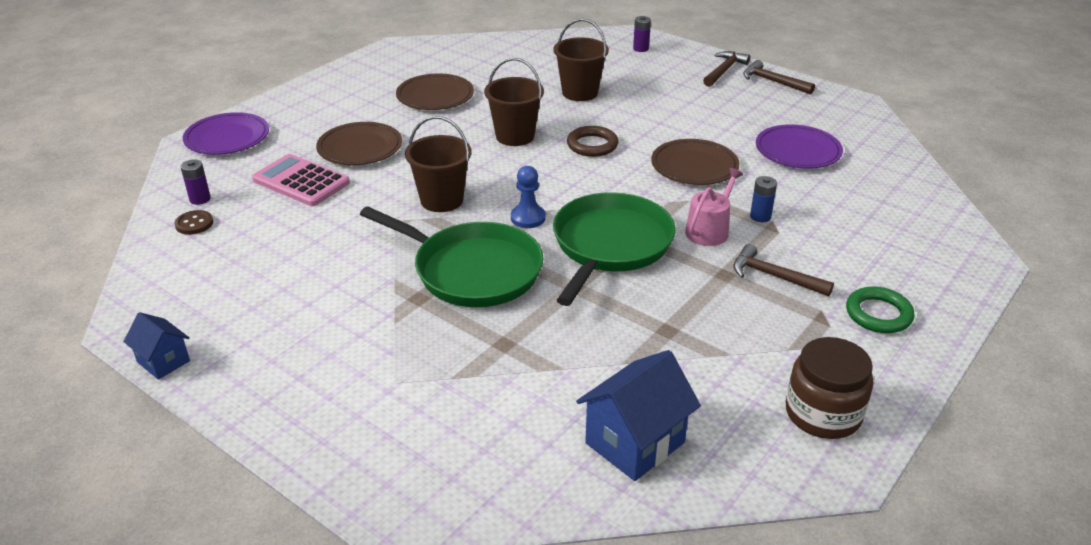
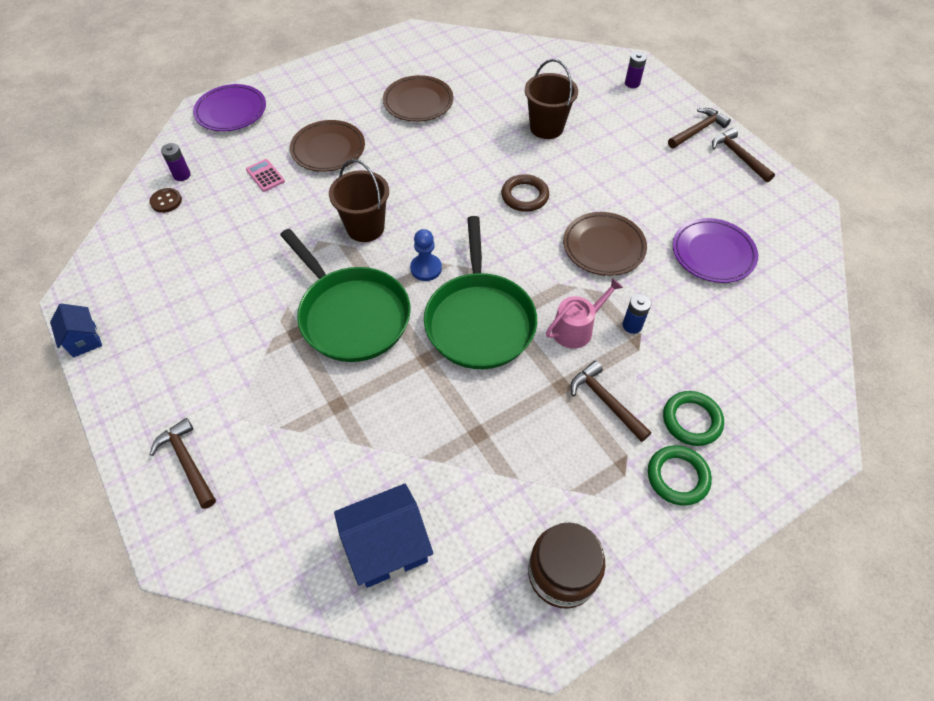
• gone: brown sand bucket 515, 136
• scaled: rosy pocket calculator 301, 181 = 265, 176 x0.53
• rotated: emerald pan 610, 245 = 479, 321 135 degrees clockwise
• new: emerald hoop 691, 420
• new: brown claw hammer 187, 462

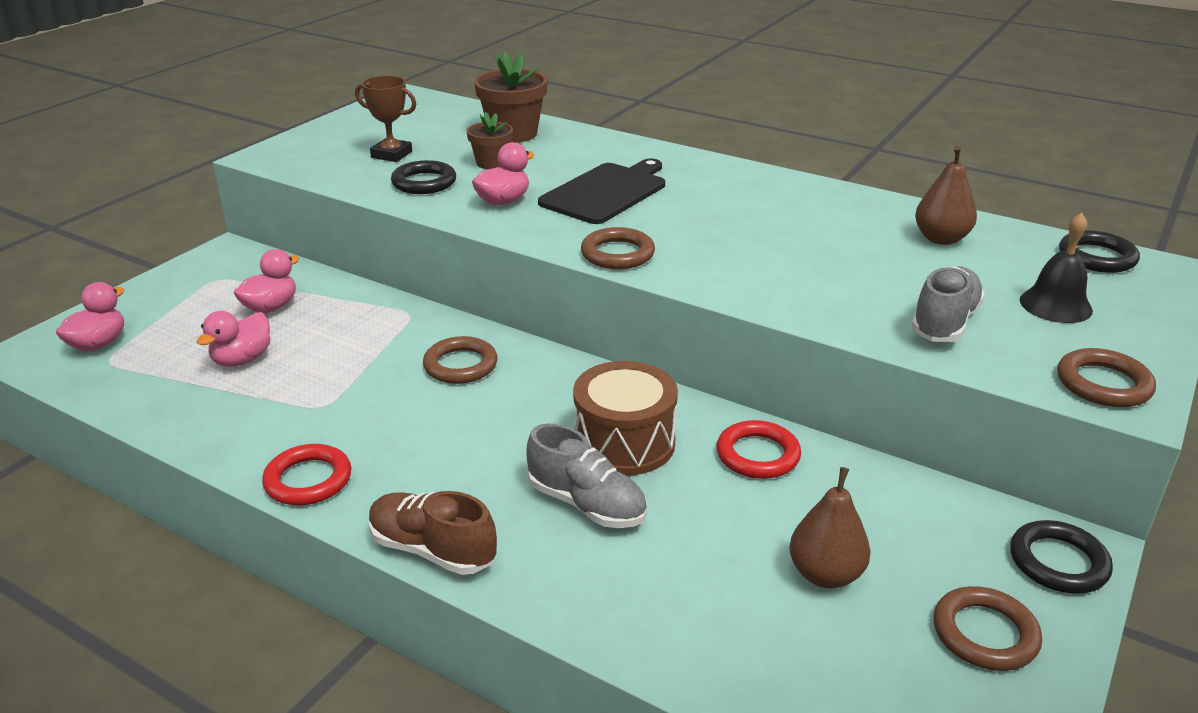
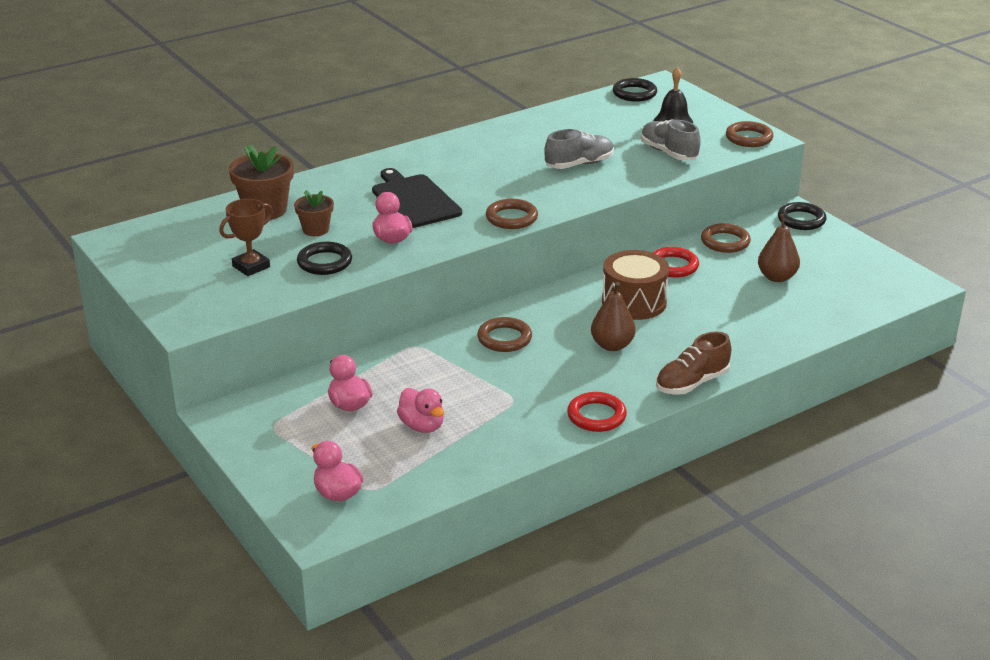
• shifted: brown toy pear 941, 239 to 612, 345
• shifted: gray sneaker 587, 504 to 579, 164
• shifted: brown hoop 985, 634 to 725, 242

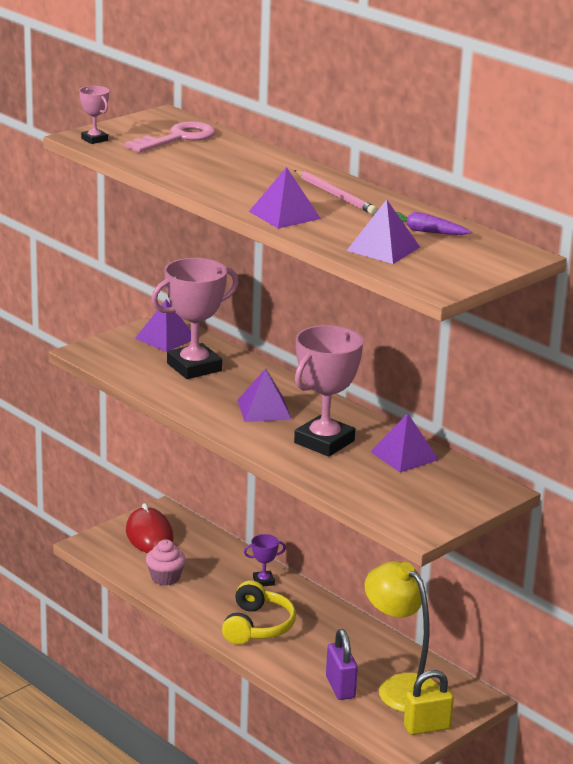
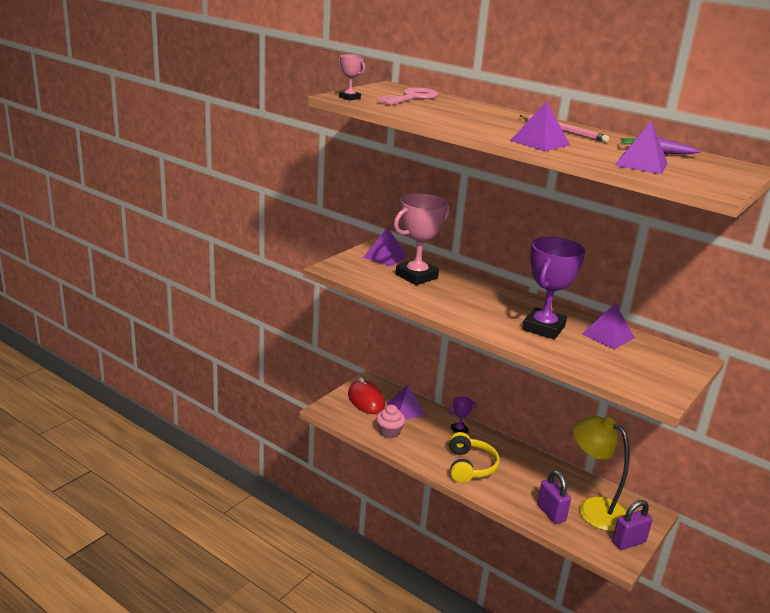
• repainted: rosy prize cup 324, 442 to purple prize cup 543, 328
• shifted: purple pyramid 264, 409 to 406, 409
• repainted: bright yellow padlock 427, 727 to purple padlock 628, 542

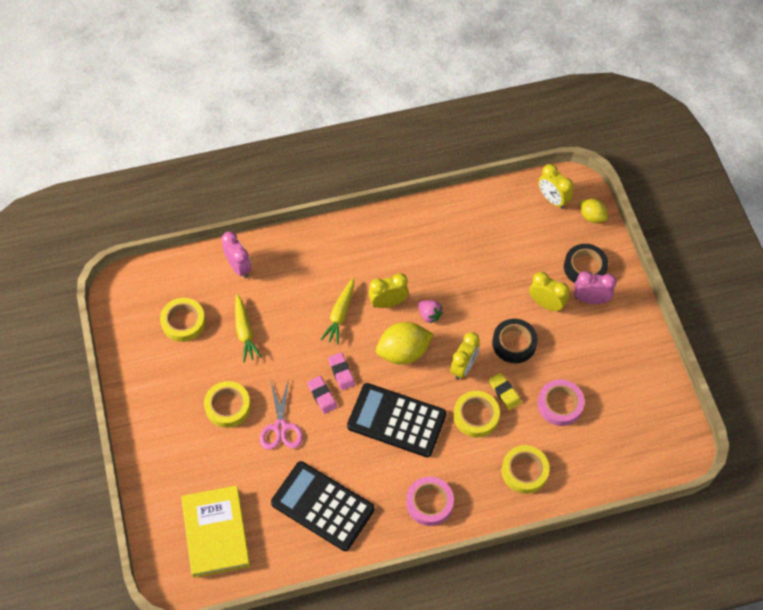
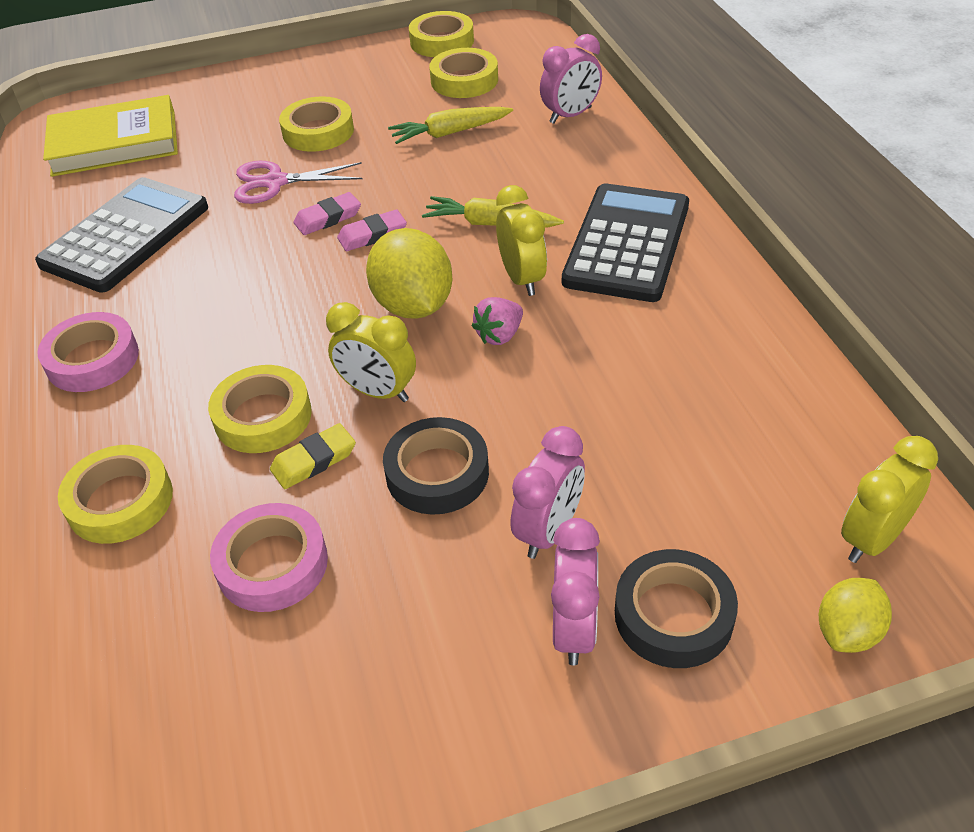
• repainted: bright yellow clock 546, 304 to rosy clock 549, 531
• shifted: jet-black pocket calculator 396, 420 to 627, 243
• new: bright yellow sticky tape 442, 41

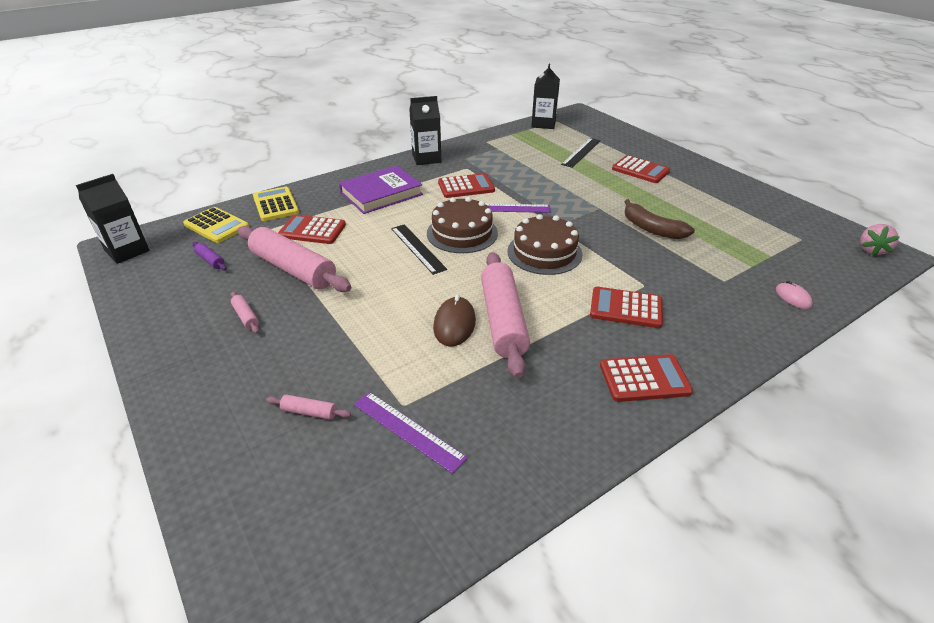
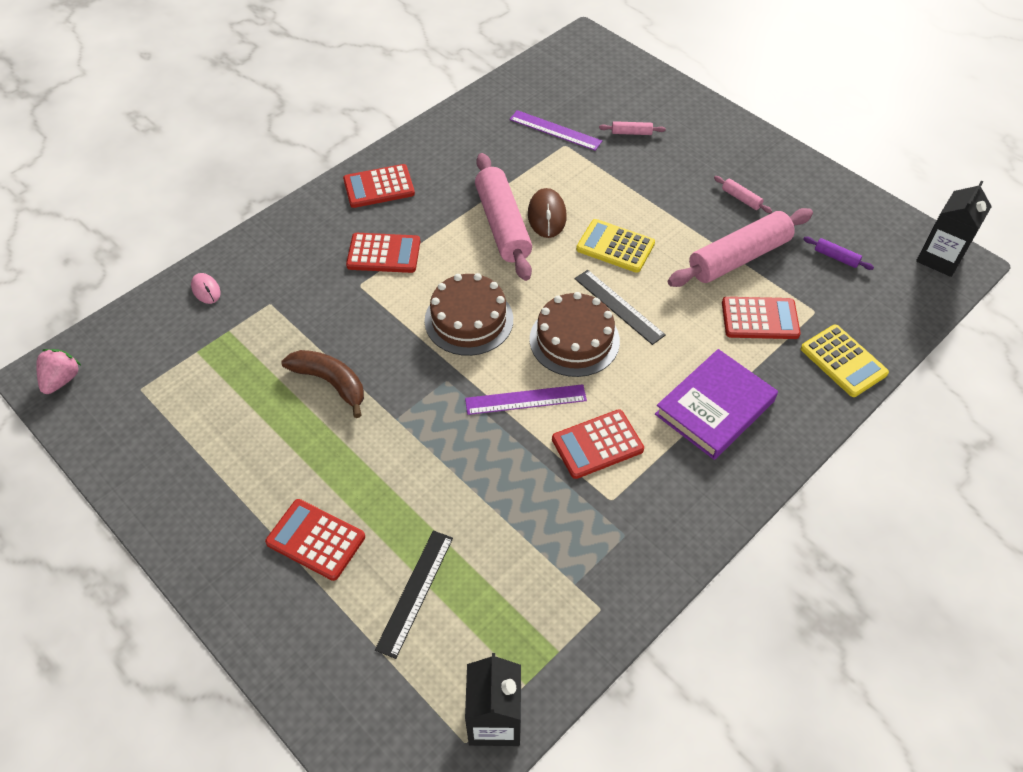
• gone: jet-black juice carton 426, 158
• shifted: bright yellow pocket calculator 216, 226 to 615, 246
• rotated: rosy pastry roller 293, 269 = 738, 257 60 degrees counterclockwise

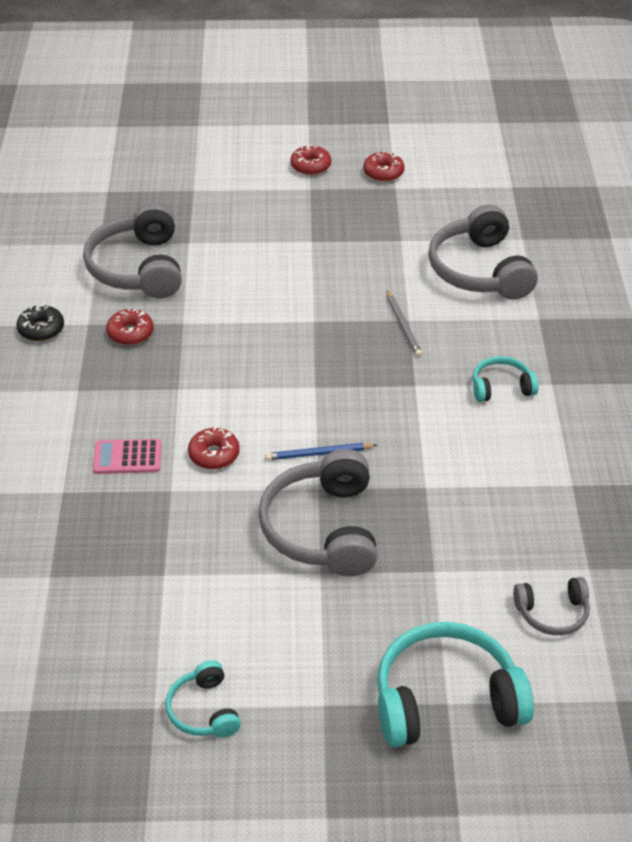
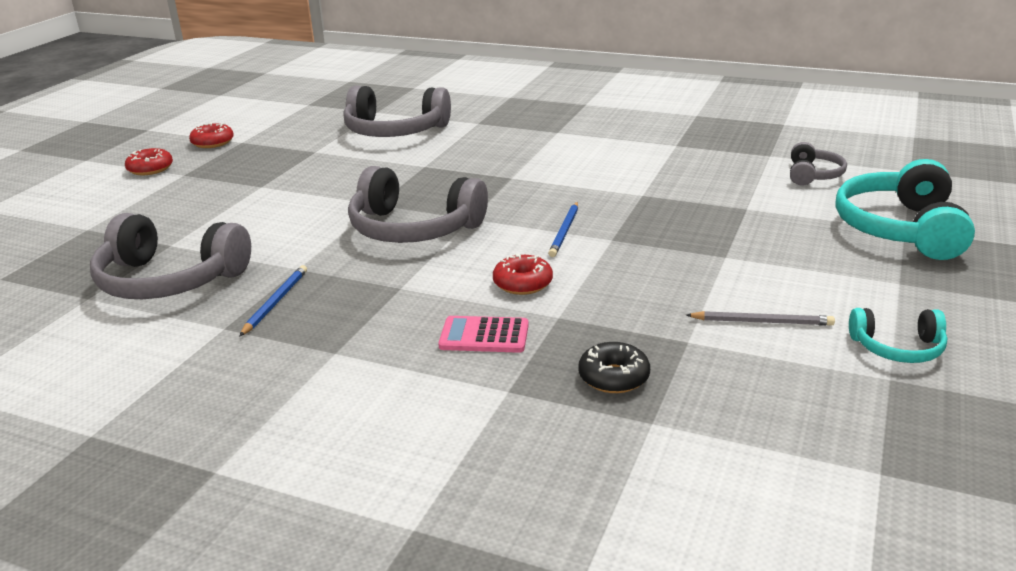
• shifted: gray lead pencil 403, 325 to 762, 322
• shifted: jet-black doughnut 41, 329 to 613, 377
• swapped: red doughnut 130, 333 to royal blue lead pencil 275, 302
• gone: aqua headset 501, 387
• rotated: rosy pocket calculator 127, 457 = 484, 336 75 degrees clockwise
• shifted: gray headset 323, 528 to 413, 228

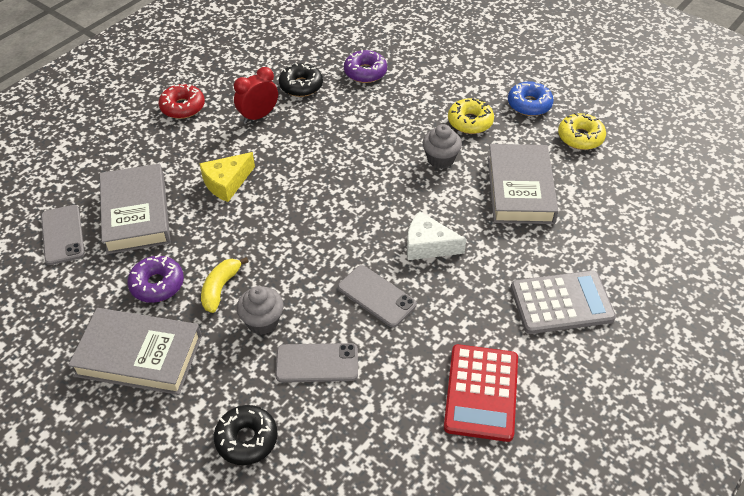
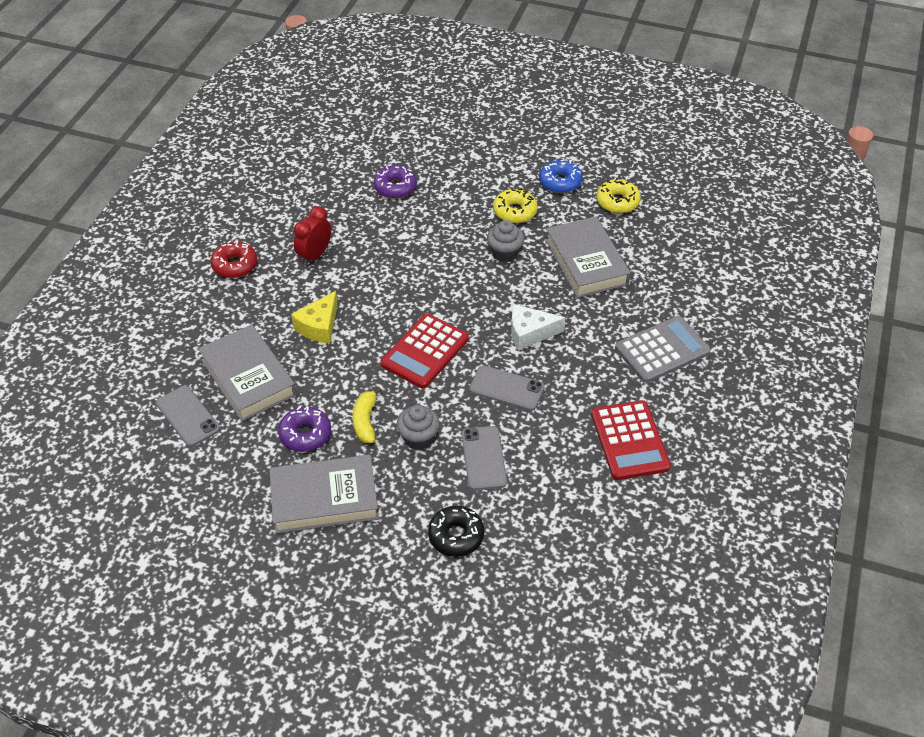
• gone: jet-black doughnut 301, 86
• rotated: gray mobile phone 317, 363 = 483, 458 75 degrees counterclockwise
• new: red pocket calculator 425, 351

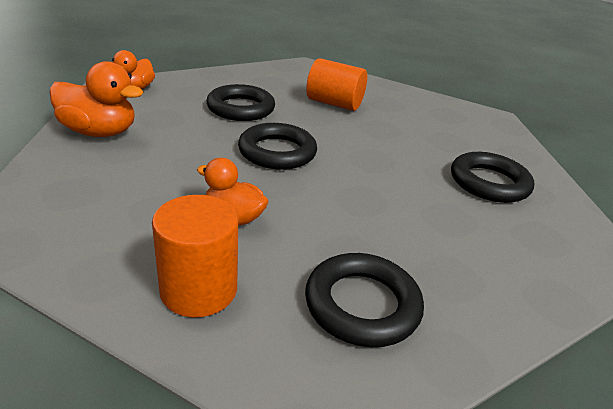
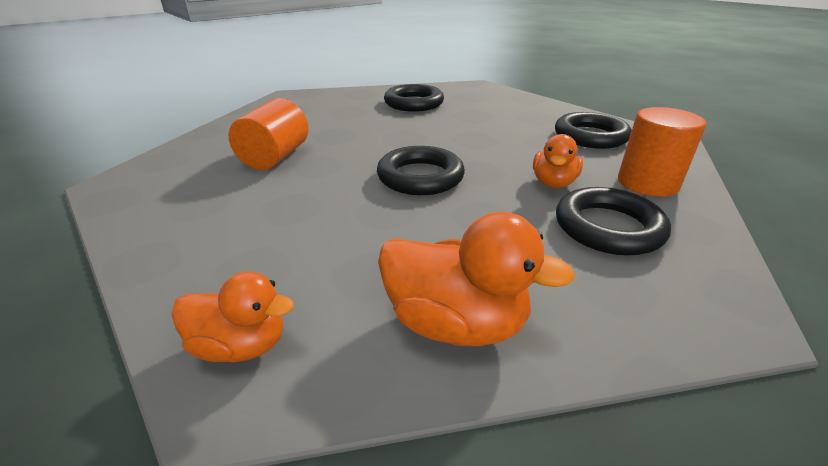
• rotated: bright orange duck 99, 132 = 455, 323 105 degrees clockwise
• shifted: jet-black hoop 241, 108 to 608, 227

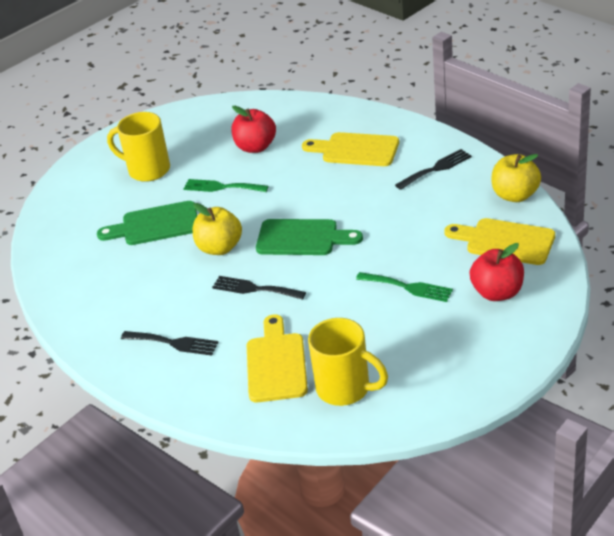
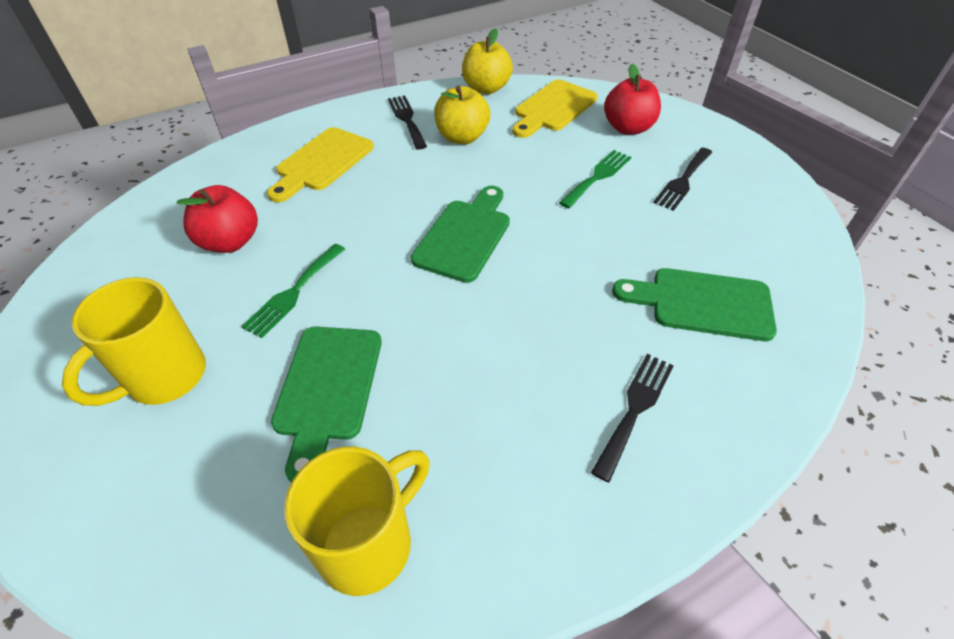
• shifted: bright yellow apple 220, 248 to 462, 137
• shifted: jet-black dinner fork 254, 289 to 683, 181
• repainted: bright yellow cutting board 276, 363 to emerald cutting board 702, 303
• shifted: bright yellow mug 345, 389 to 368, 543

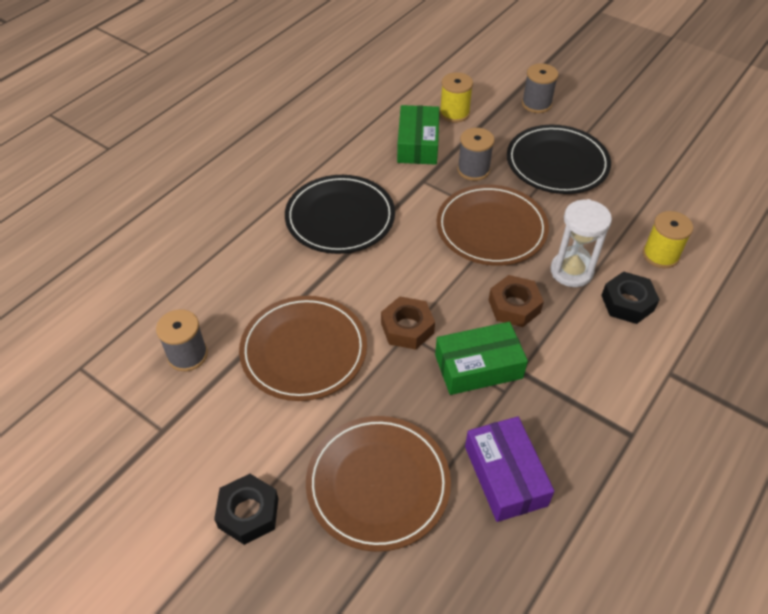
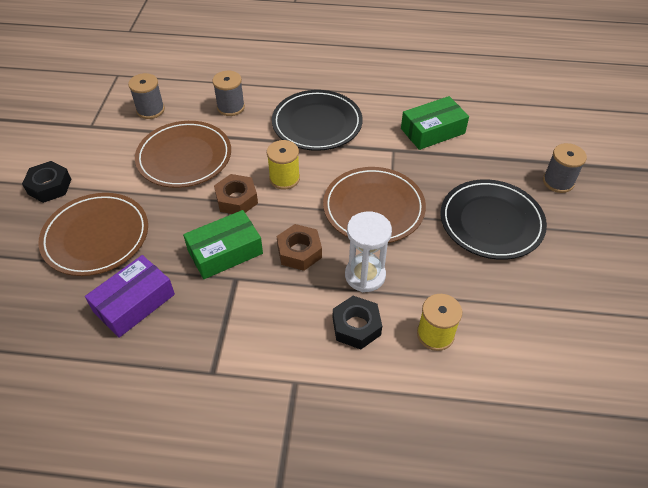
• shifted: bright yellow bobbin 454, 113 to 284, 178
• shifted: gray bobbin 473, 170 to 231, 107
• rotated: emerald package 478, 366 = 225, 252 75 degrees counterclockwise

